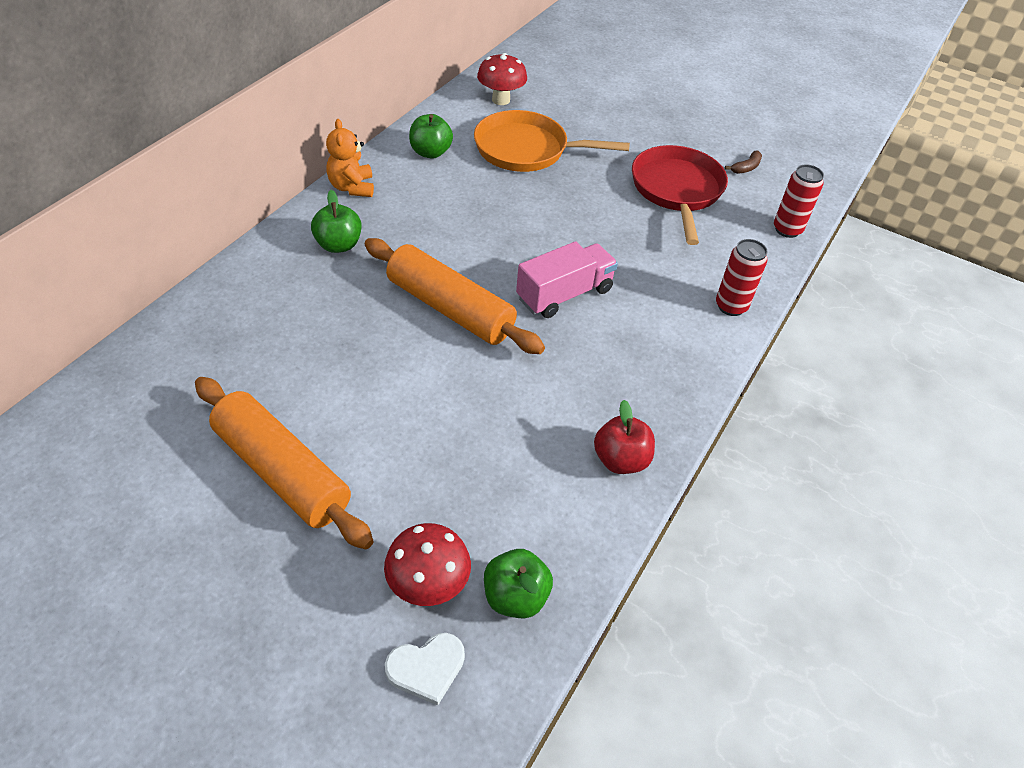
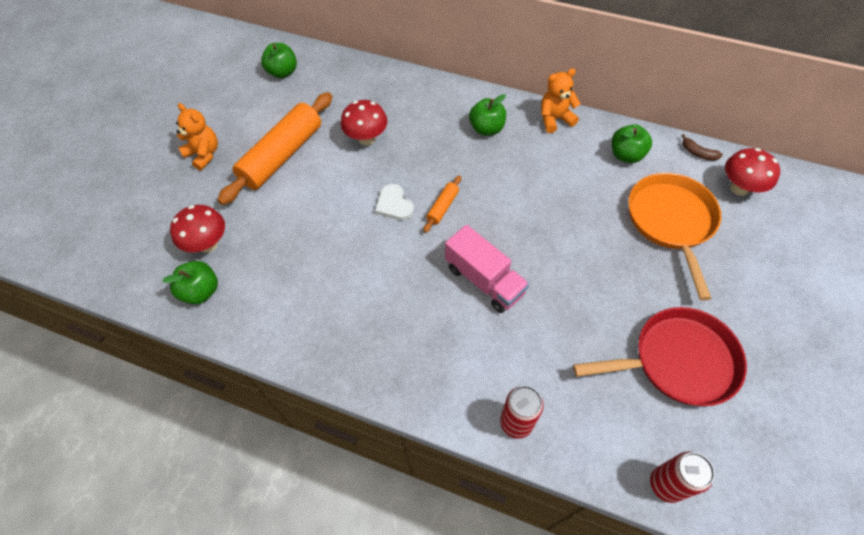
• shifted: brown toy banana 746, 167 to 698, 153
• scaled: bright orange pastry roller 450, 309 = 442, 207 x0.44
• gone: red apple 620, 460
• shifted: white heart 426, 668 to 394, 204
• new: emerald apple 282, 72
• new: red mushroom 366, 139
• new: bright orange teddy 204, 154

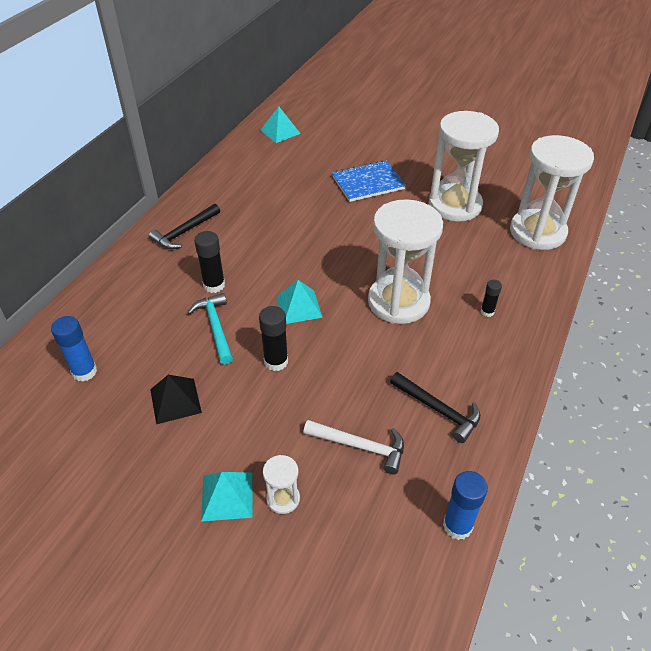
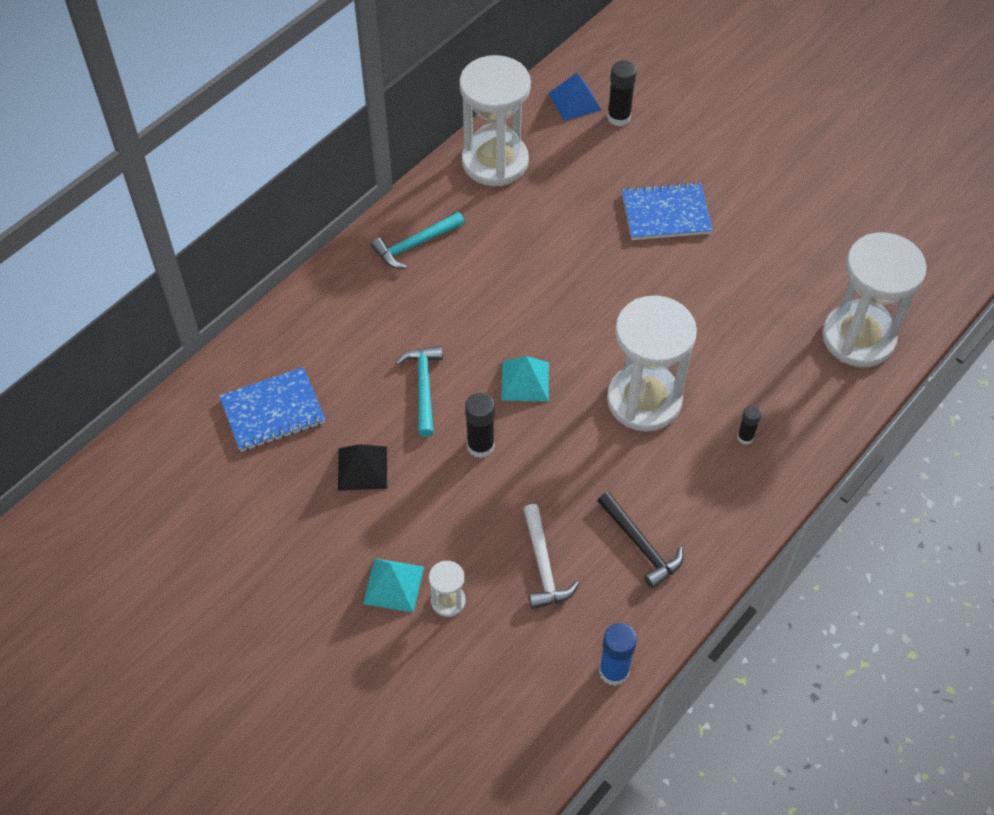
• repainted: aqua pyramid 280, 131 to royal blue pyramid 574, 101
• shifted: white sand timer 455, 205 to 495, 162
• repainted: jet-black claw hammer 184, 232 to aqua claw hammer 414, 245
• shifted: jet-black glue stick 214, 285 to 618, 117
• swapped: royal blue glue stick 84, 372 to royal blue notebook 273, 411
• rotated: white claw hammer 361, 447 = 543, 566 45 degrees clockwise

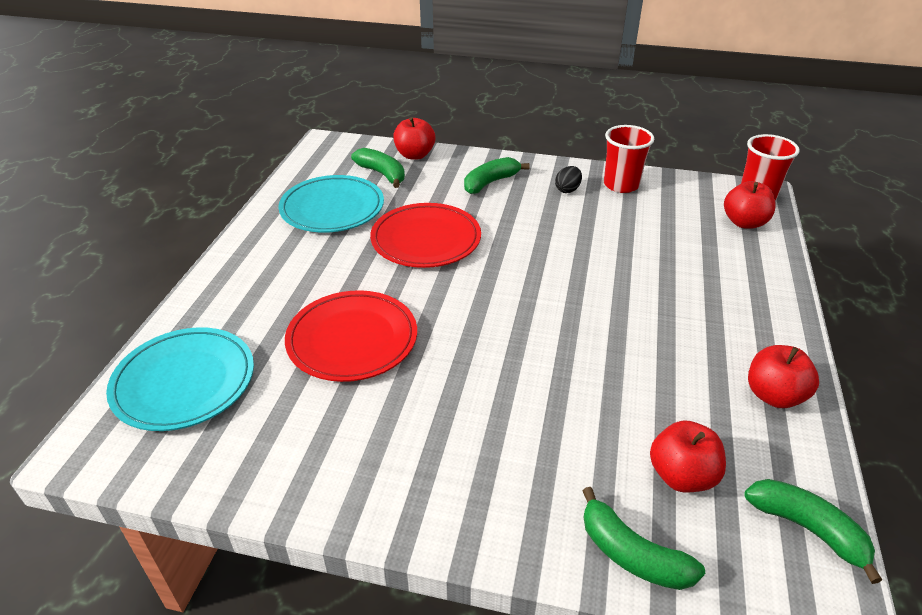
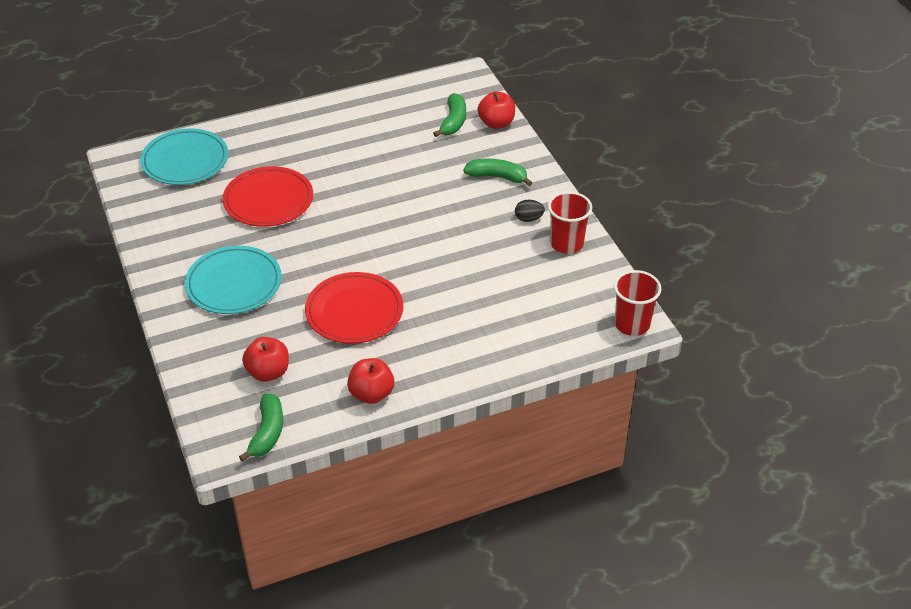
• shifted: aqua plate 332, 208 to 234, 284
• gone: red apple 744, 222
• shifted: red plate 426, 239 to 354, 311
• gone: emerald toy banana 632, 554

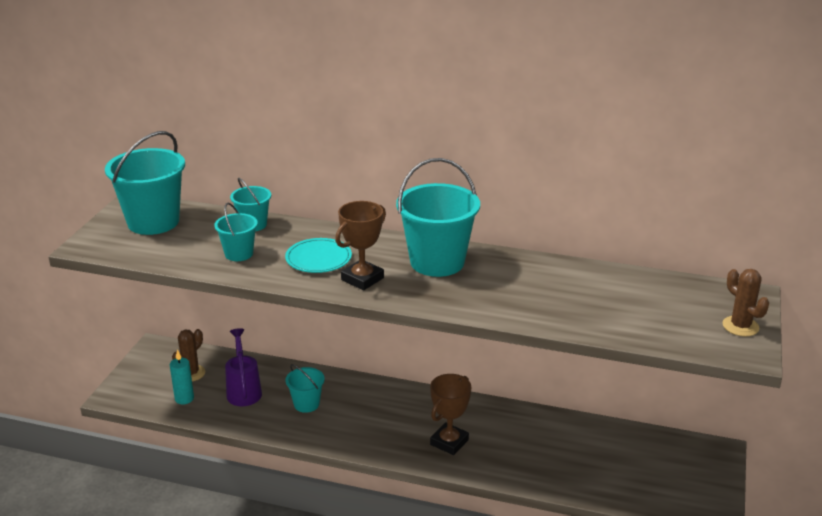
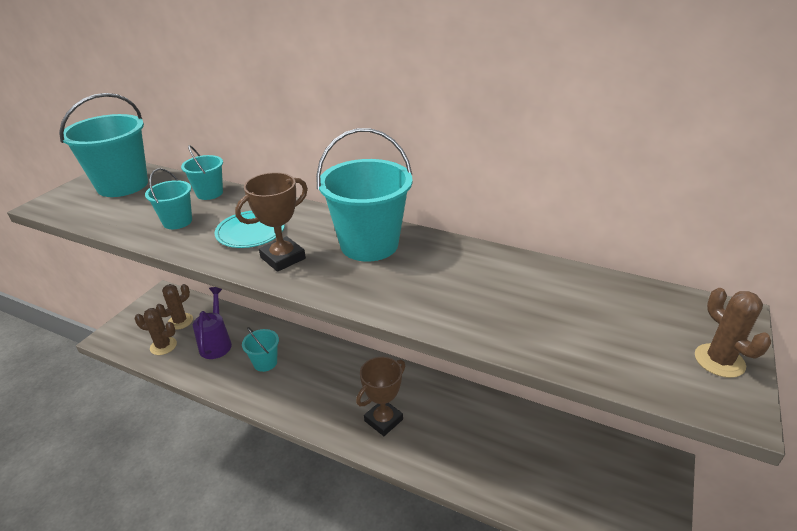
• swapped: aqua candle 184, 399 to brown prickly plant 163, 346

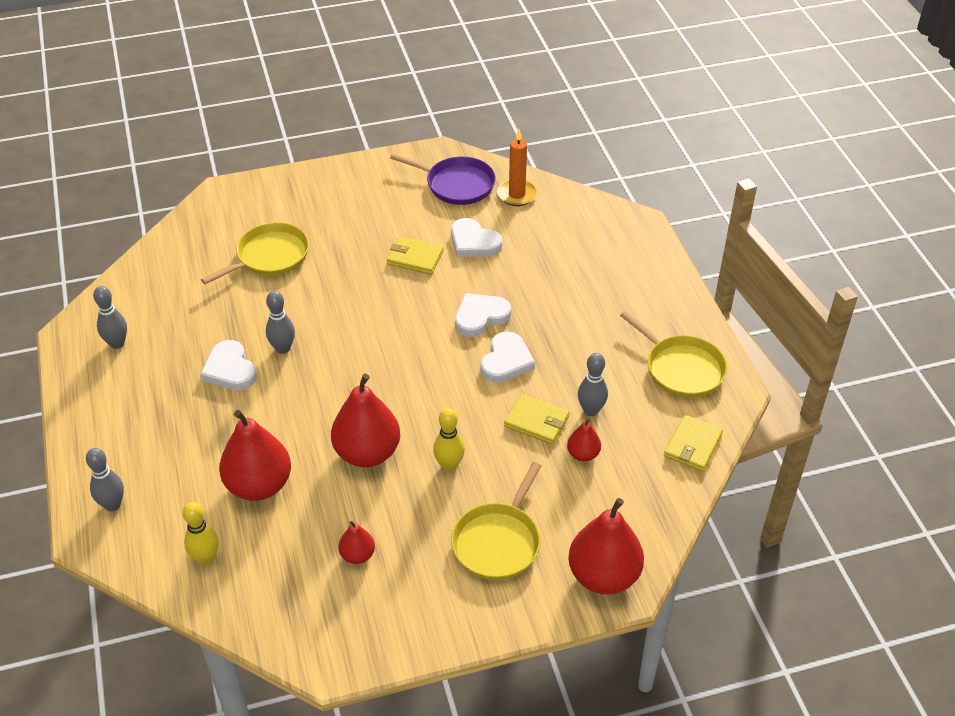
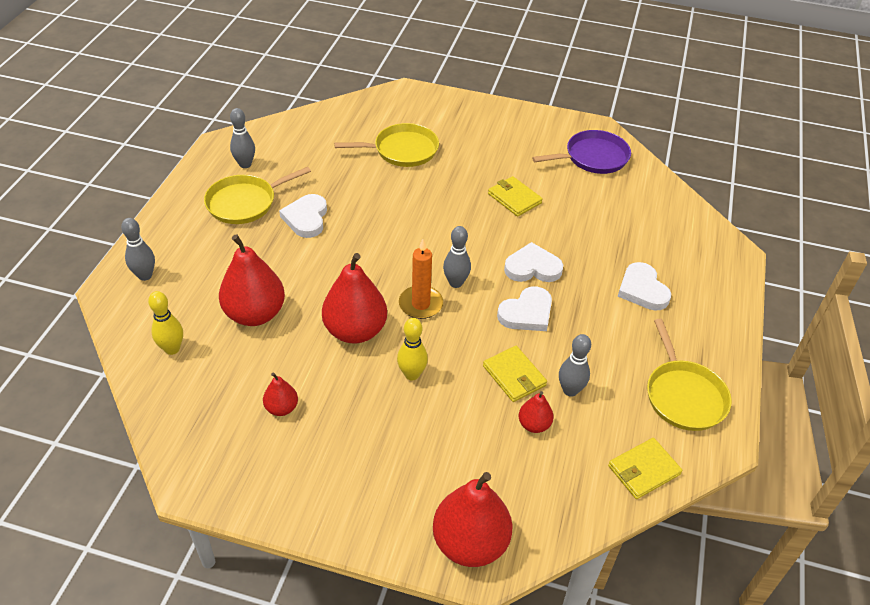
• shifted: bright orange candle 517, 194 to 420, 304
• rotated: purple pan 457, 184 = 593, 157 75 degrees counterclockwise
• shifted: white heart 473, 242 to 642, 290
• shifted: gray tenpin 283, 348 to 455, 283
• shifted: bright yellow pan 498, 542 to 244, 203

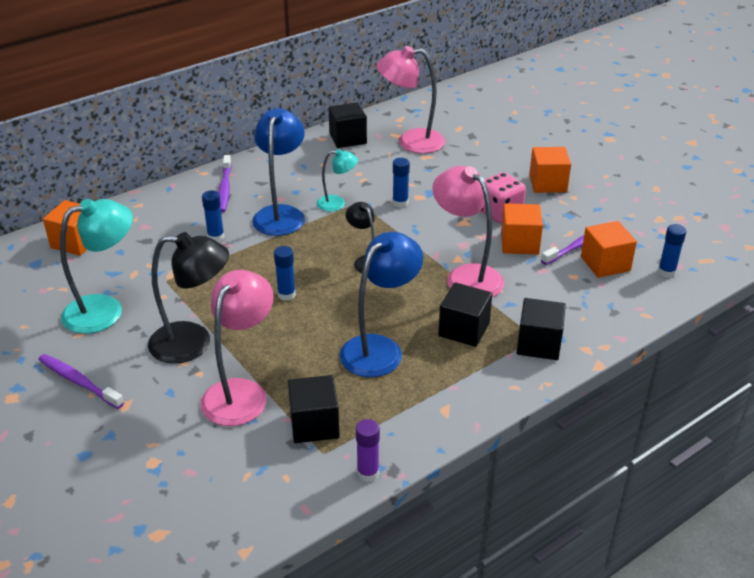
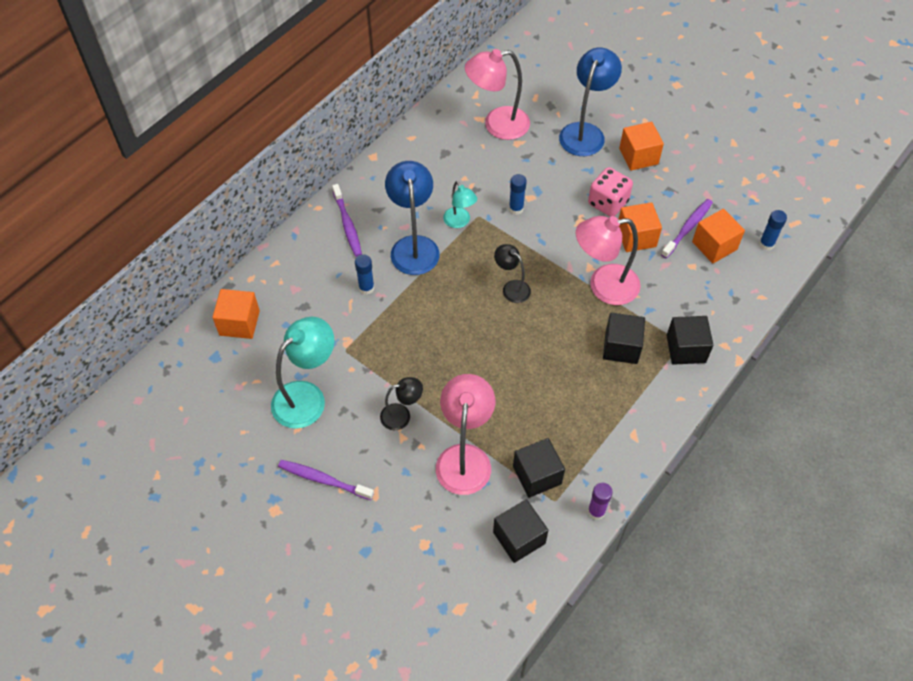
• shifted: jet-black solid cube 348, 138 to 519, 538
• rotated: aqua desk lamp 337, 203 = 459, 222 75 degrees clockwise
• rotated: rosy desk lamp 466, 276 = 603, 286 45 degrees counterclockwise
• scaled: jet-black desk lamp 193, 343 = 402, 415 x0.56
• shifted: royal blue desk lamp 380, 348 to 585, 132
• gone: royal blue glue stick 286, 295

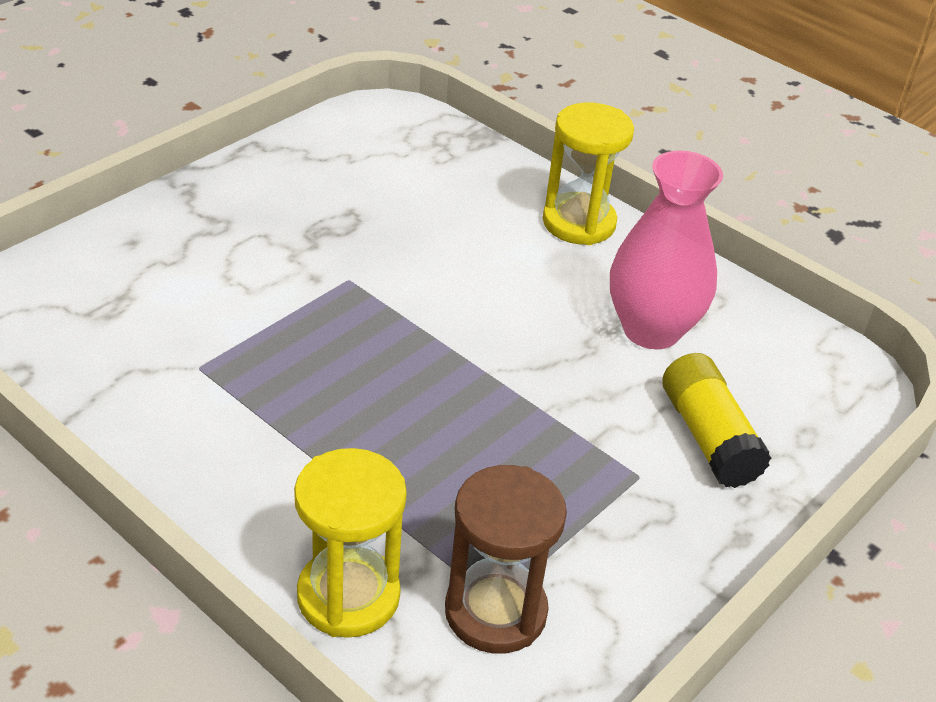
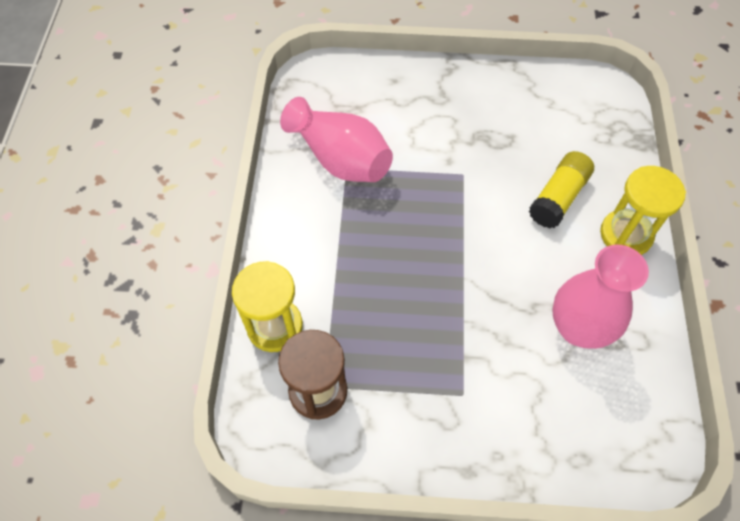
• shifted: bright yellow glue stick 708, 437 to 558, 198
• new: rosy vase 340, 159

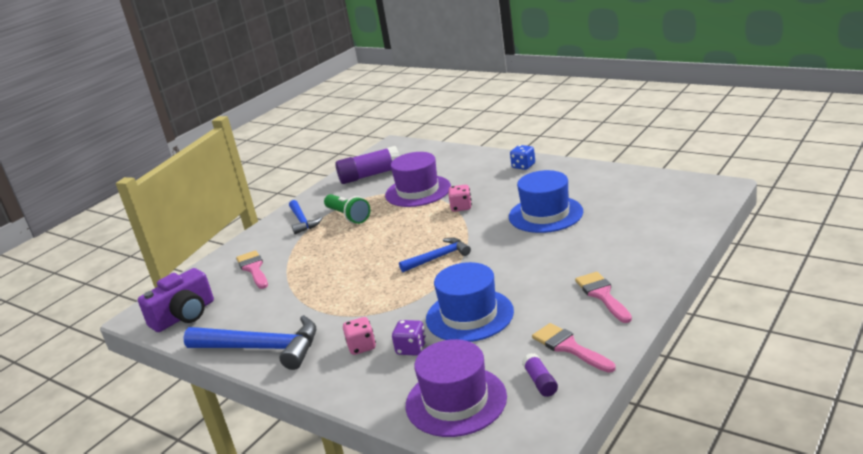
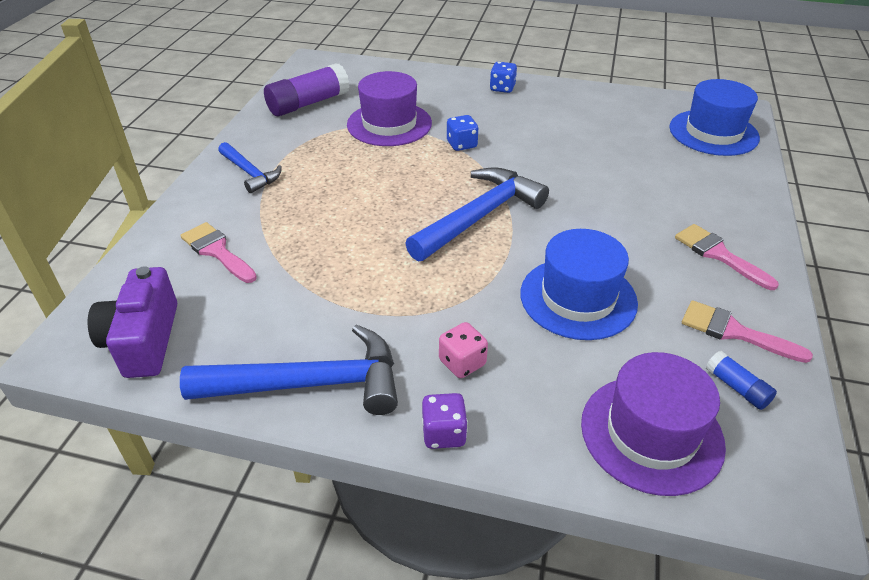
• shifted: royal blue hat 545, 214 to 713, 132
• repainted: rosy game die 461, 207 to royal blue game die 461, 144
• gone: emerald pocket torch 348, 216
• scaled: royal blue claw hammer 438, 257 = 479, 216 x1.74
• rotated: purple photo camera 184, 315 = 144, 340 150 degrees clockwise
• shifted: purple game die 411, 349 to 444, 433
• repainted: purple glue stick 540, 382 to royal blue glue stick 737, 387

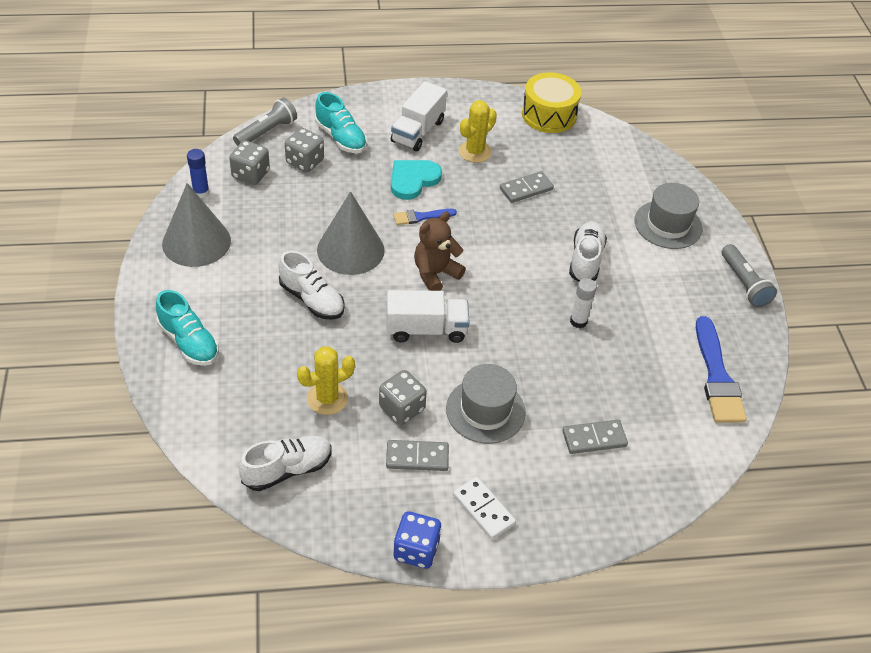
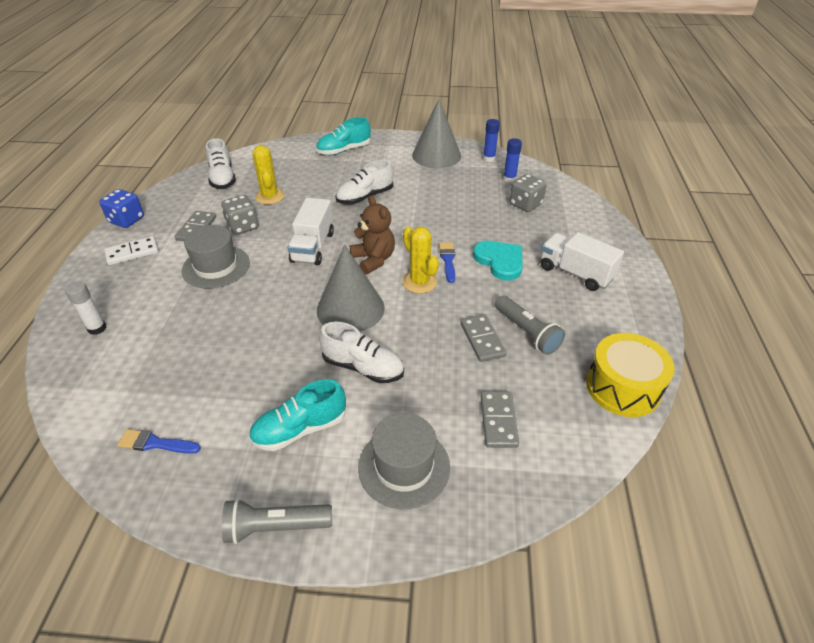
• shifted: aqua sneaker 341, 138 to 300, 429
• shifted: gray pocket torch 267, 132 to 527, 332
• shifted: bright yellow prickly plant 475, 152 to 419, 282
• swapped: gray game die 250, 174 to royal blue glue stick 509, 179
• shifted: gray cone 350, 250 to 350, 308
• shifted: white glue stick 578, 321 to 97, 328
• scaled: royal blue paintbrush 717, 376 = 155, 443 x0.53
• shifted: gray domino tile 594, 438 to 498, 421

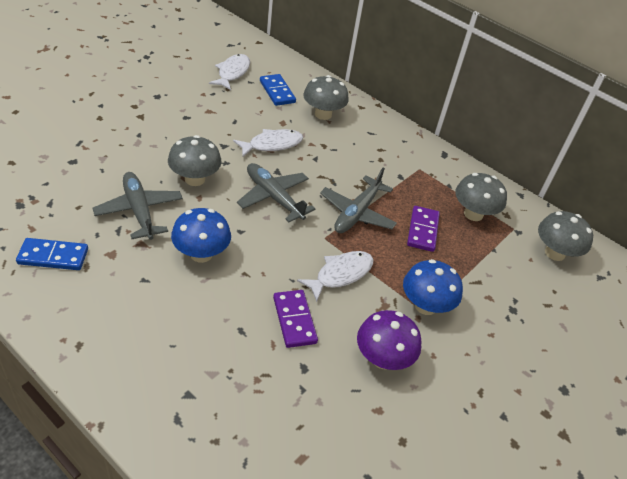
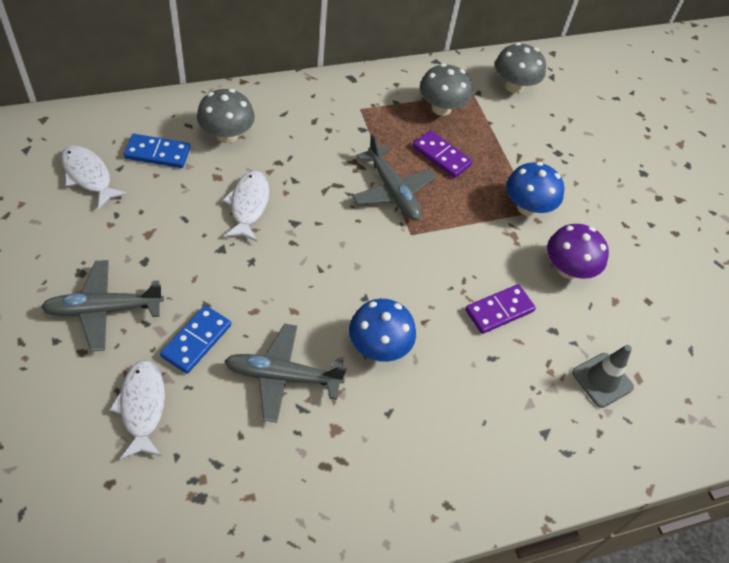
• gone: gray mushroom 195, 179
• shifted: gray toy plane 274, 197 to 104, 309
• shifted: royal blue domino tile 53, 256 to 196, 341
• shifted: white fish 340, 274 to 142, 407
• rotated: purple domino tile 294, 320 = 499, 310 45 degrees counterclockwise
• new: gray road cone 602, 380

